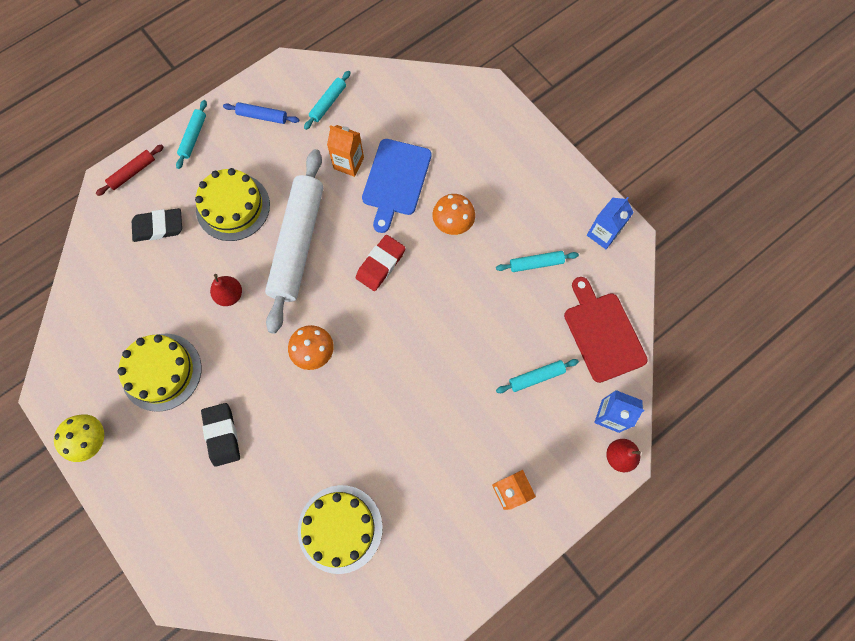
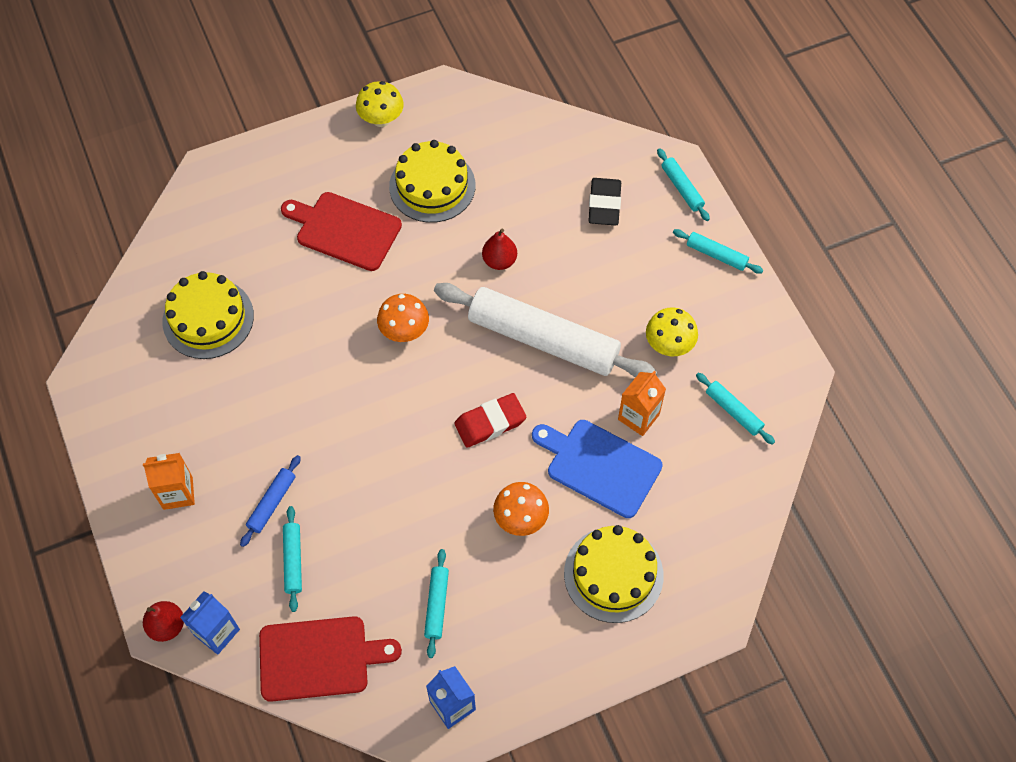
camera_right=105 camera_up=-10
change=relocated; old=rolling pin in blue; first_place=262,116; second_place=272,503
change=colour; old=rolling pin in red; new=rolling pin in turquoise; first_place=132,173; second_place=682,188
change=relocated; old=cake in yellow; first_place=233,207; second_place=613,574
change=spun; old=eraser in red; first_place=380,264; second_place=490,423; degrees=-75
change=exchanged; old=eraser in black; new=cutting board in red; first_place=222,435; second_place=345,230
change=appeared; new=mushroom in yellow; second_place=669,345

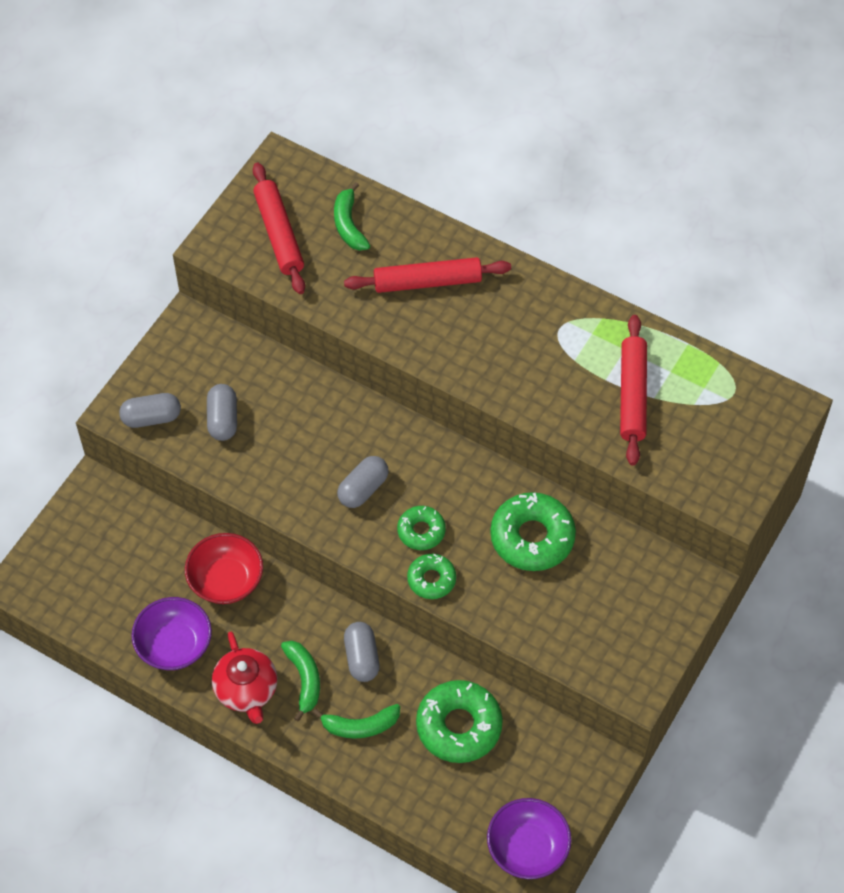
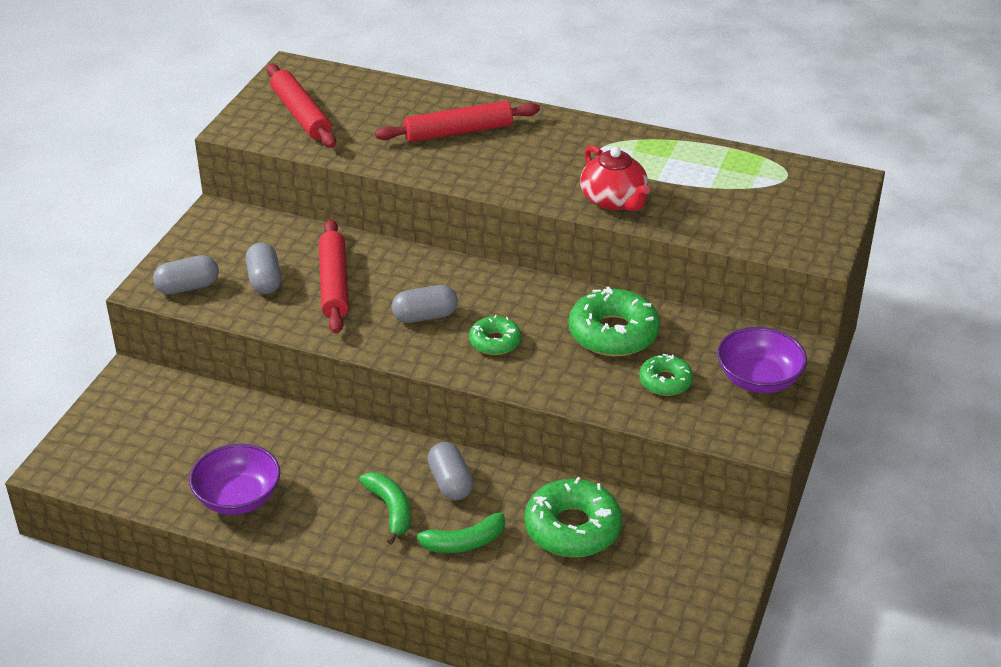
camera_right=-10 camera_up=-20
change=missing; old=banana in green; first_place=349,225
change=relocated; old=rolling pin in red; first_place=632,395; second_place=334,284
change=spun; old=capsule in grey; first_place=363,489; second_place=425,316; degrees=45
change=missing; old=bowl in red; first_place=226,580
change=relocated; old=donut in green; first_place=431,579; second_place=665,381
change=relocated; old=teapot in red; first_place=246,690; second_place=614,200
change=relocated; old=bowl in purple; first_place=527,848; second_place=758,379

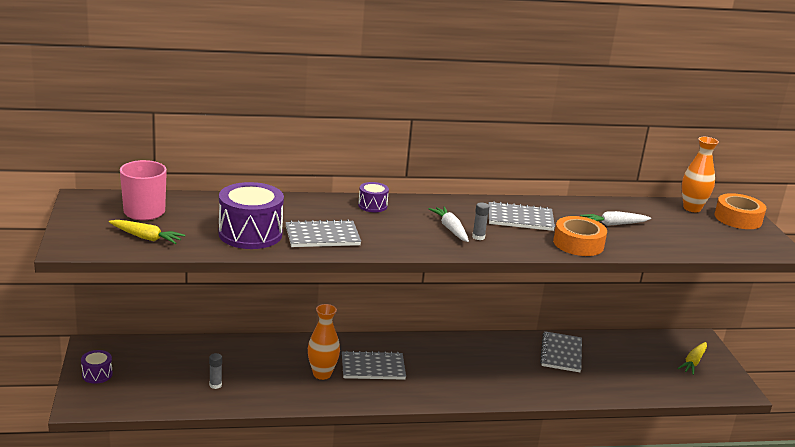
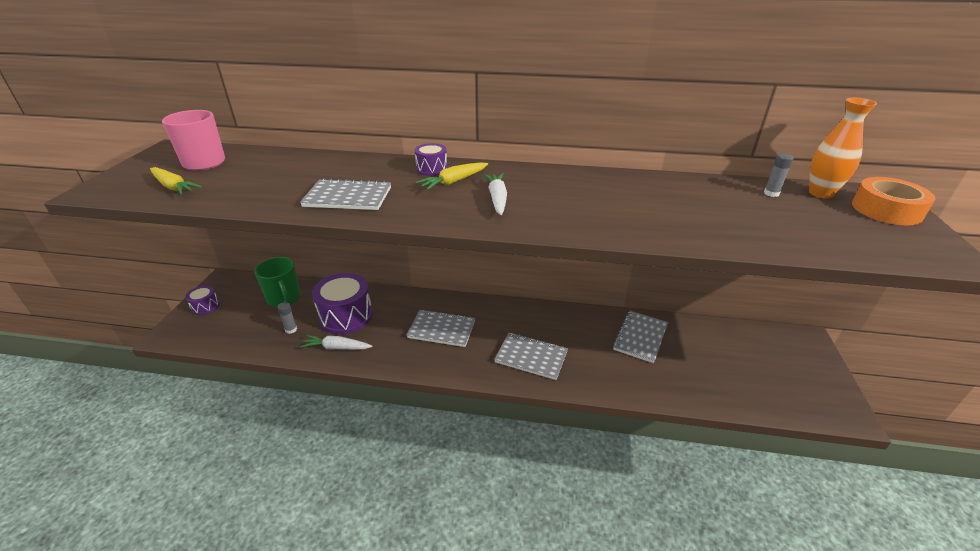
camera_right=20 camera_up=10
change=relocated; old=drum in purple; first_place=250,234; second_place=346,316
change=relocated; old=notebook in grey; first_place=520,219; second_place=531,357
change=relocated; old=glue stick in grey; first_place=478,237; second_place=771,193
change=relocated; old=carrot in white; first_place=613,224; second_place=337,347
change=missing; old=tape in orange; first_place=578,244
change=missing; old=vase in orange; first_place=322,374
change=relocated; old=carrot in yellow; first_place=693,362; second_place=453,182
change=appeared; new=mug in green; second_place=284,299

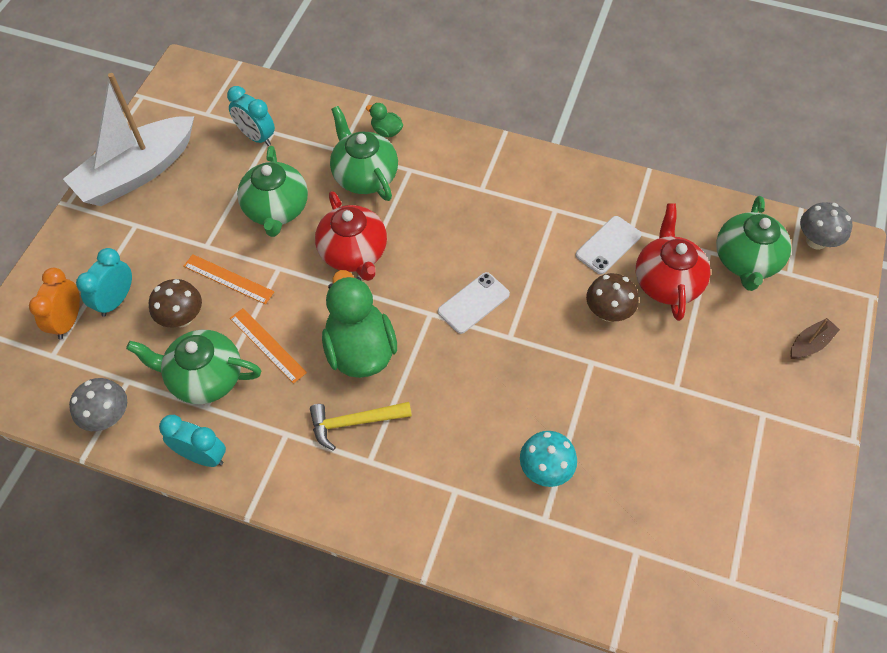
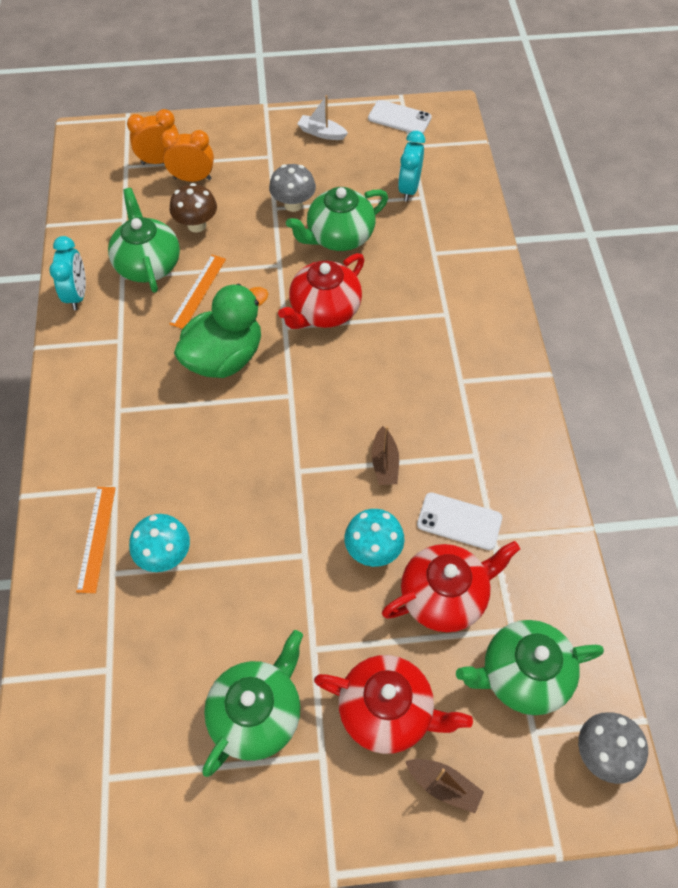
camera_right=65 camera_up=0
change=size; old=boat in white; first_place=137,172; second_place=321,133; factor=0.4
change=missing; old=duck in green; first_place=386,131
change=relocated; old=teapot in green; first_place=364,176; second_place=257,714
change=colour; old=clock in turquoise; new=clock in orange; first_place=116,300; second_place=192,178
change=relocated; old=ruler in orange; first_place=228,279; second_place=96,538
change=relocated; old=phone in white; first_place=473,303; second_place=399,118
change=colour; old=mushroom in brown; new=mushroom in turquoise; first_place=608,312; second_place=373,550
change=relocated; old=mushroom in grey; first_place=108,417; second_place=293,204
change=missing; old=hammer in yellow; first_place=354,422
change=appeared; new=boat in brown; second_place=384,463
change=appeared; new=teapot in red; second_place=387,711

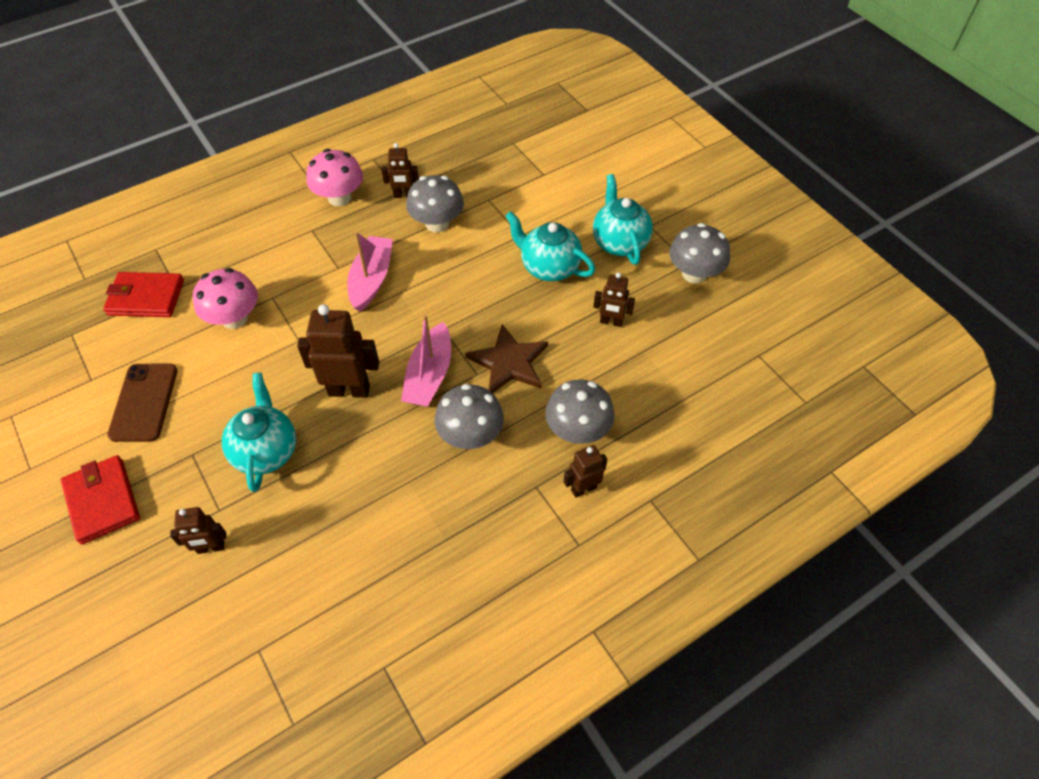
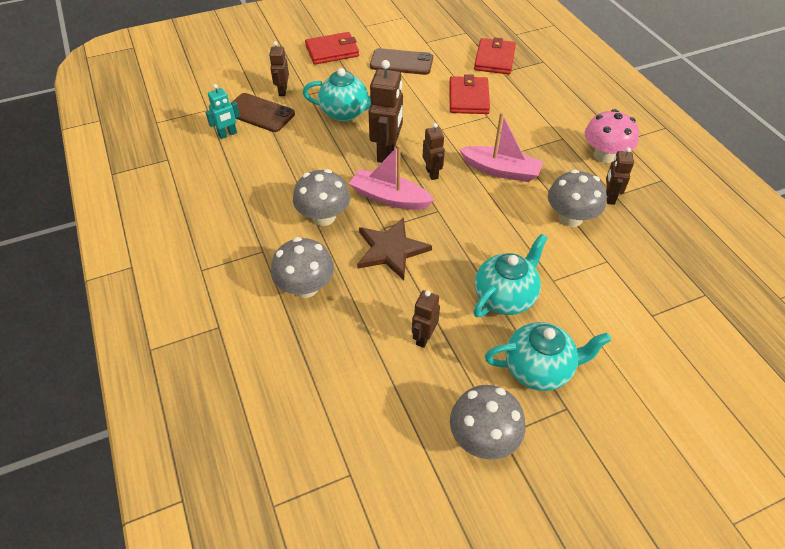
camera_right=100 camera_up=-5
change=exchanged; old=mushroom in pink; new=wallet in red; first_place=234,318; second_place=468,98
change=relocated; old=robot in brown; first_place=583,488; second_place=432,173
change=appeared; new=robot in turquoise; second_place=227,134
change=appeared; new=phone in brown; second_place=259,113

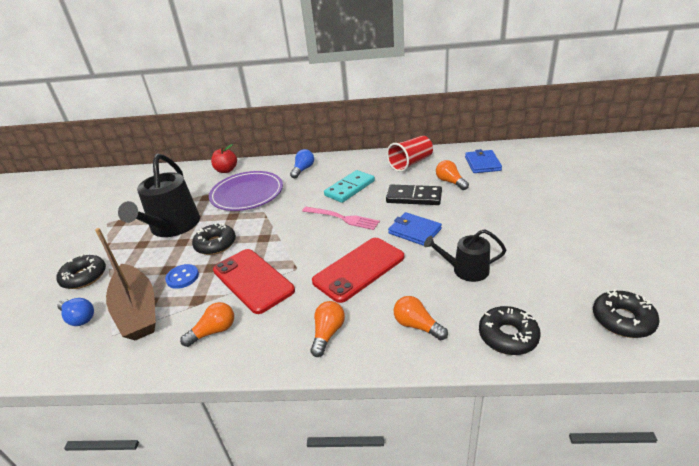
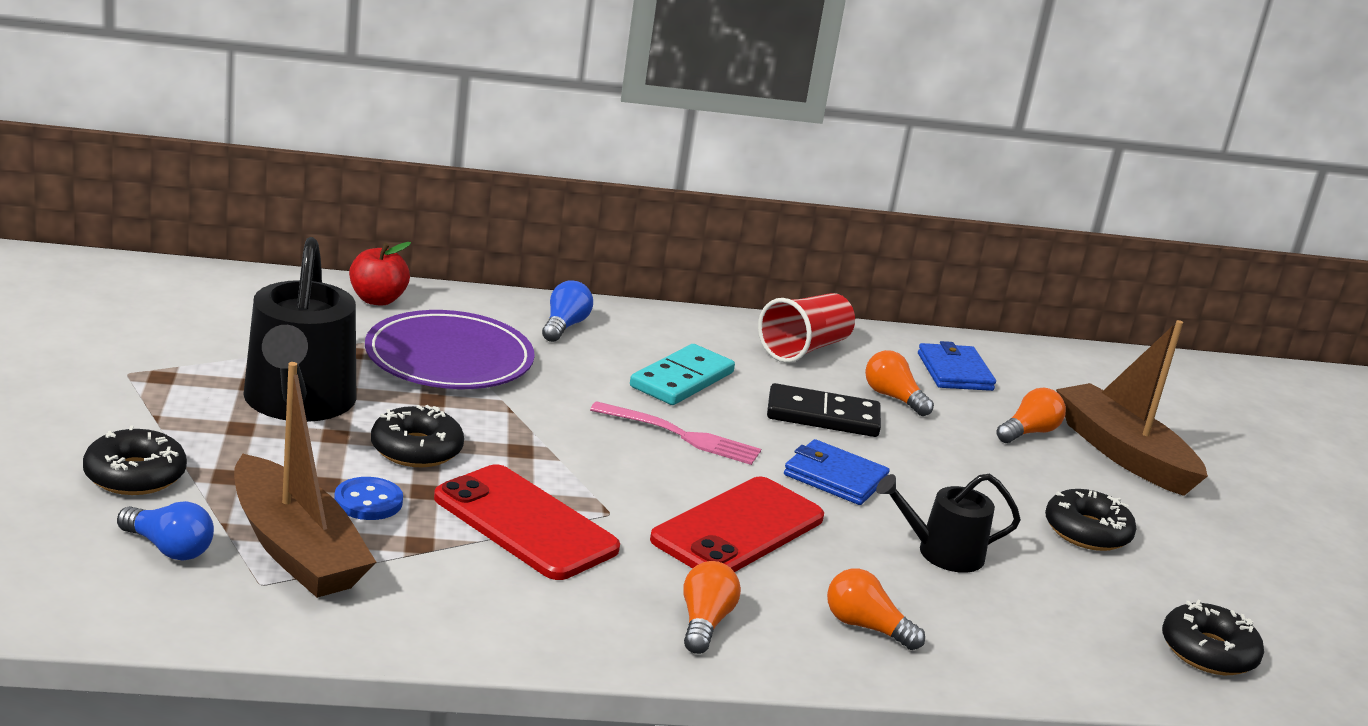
camera_right=-15 camera_up=-10
change=relocated; old=light bulb in orange; first_place=214,331; second_place=1028,432
change=relocated; old=donut in black; first_place=508,336; second_place=1087,532
change=appeared; new=boat in brown; second_place=1123,453

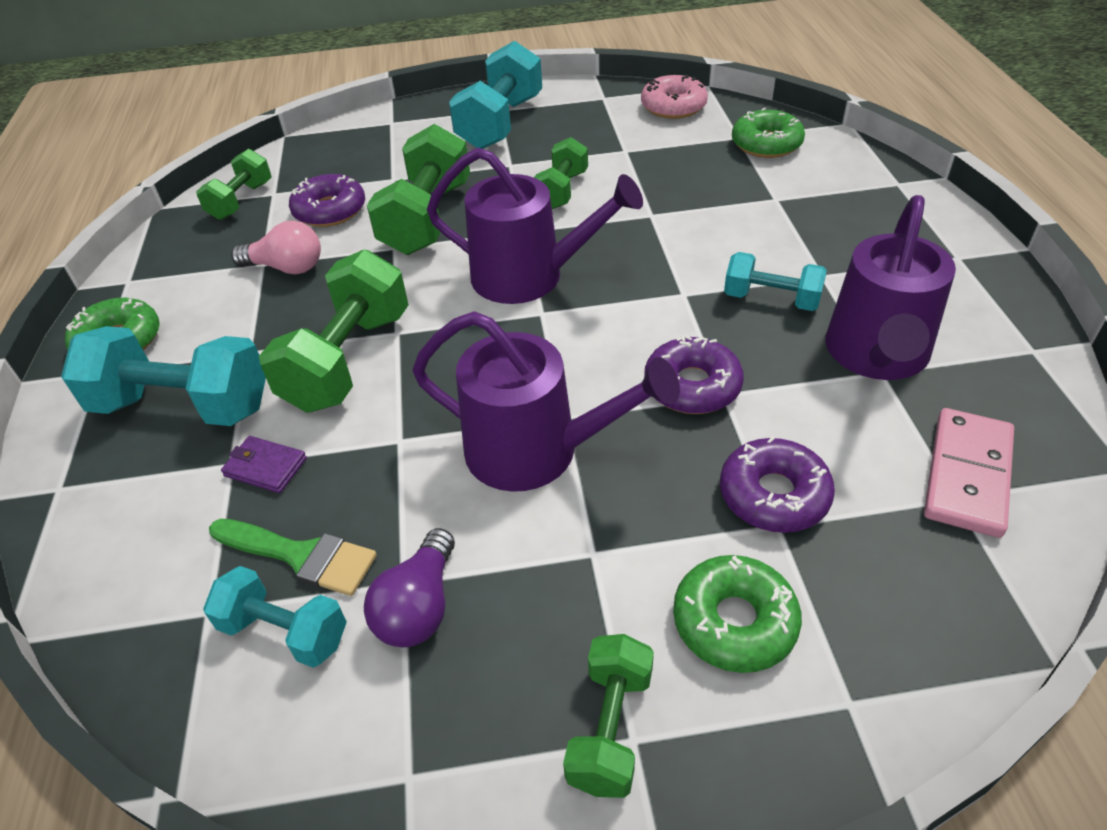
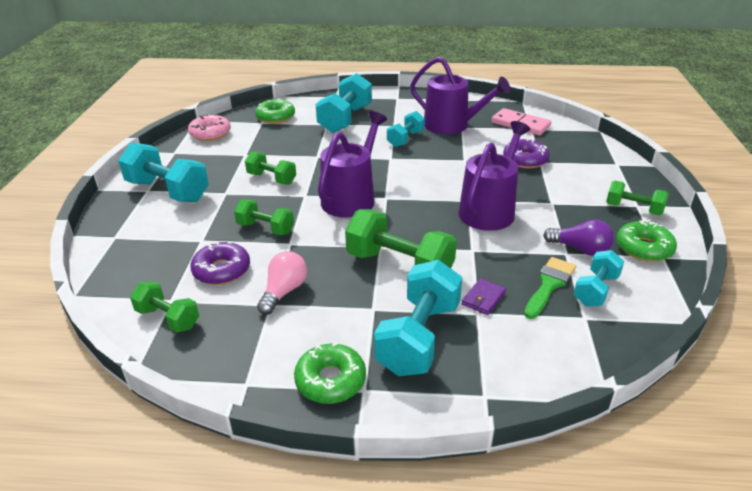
camera_right=-80 camera_up=-10
change=size; old=dumbbell in green; first_place=427,218; second_place=265,228; factor=0.59
change=missing; old=donut in purple; first_place=692,386
change=relocated; old=donut in green; first_place=734,622; second_place=644,248
change=appeared; new=dumbbell in turquoise; second_place=345,119

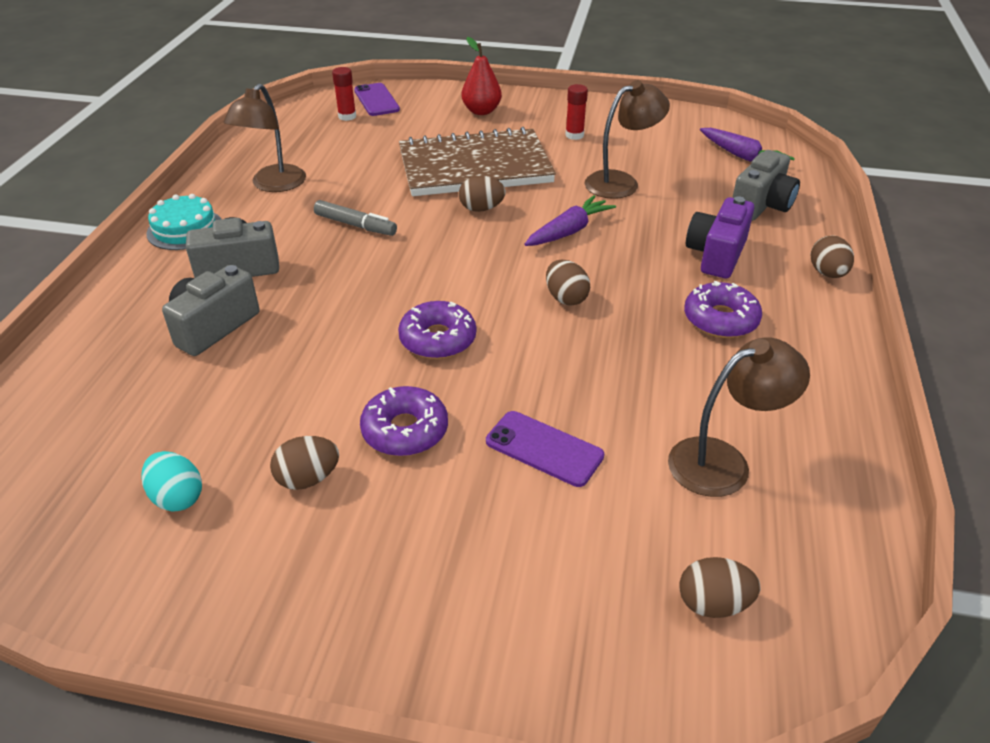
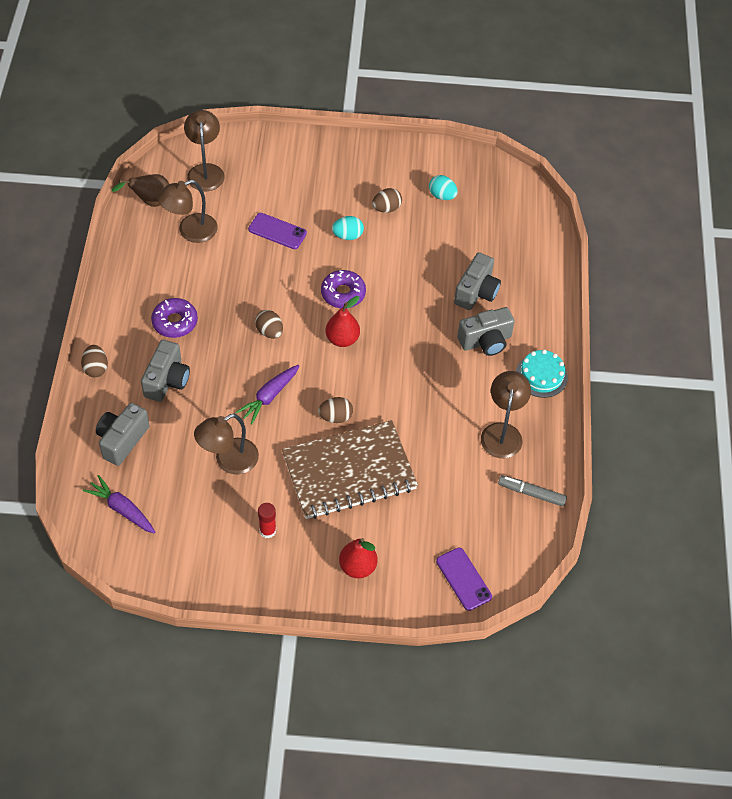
camera_right=170 camera_up=15
change=missing; old=glue stick in red; first_place=347,116
change=colour; old=camera in purple; new=camera in grey; first_place=716,255; second_place=167,380
change=relocated; old=marker in grey; first_place=355,225; second_place=531,493
change=exchanged; old=donut in purple; new=egg in turquoise; first_place=405,430; second_place=347,236
change=exchanged; old=egg in brown; new=lamp in brown; first_place=713,603; second_place=205,171
change=appeared; new=pear in brown; second_place=150,201
change=appeared; new=pear in red; second_place=342,339

